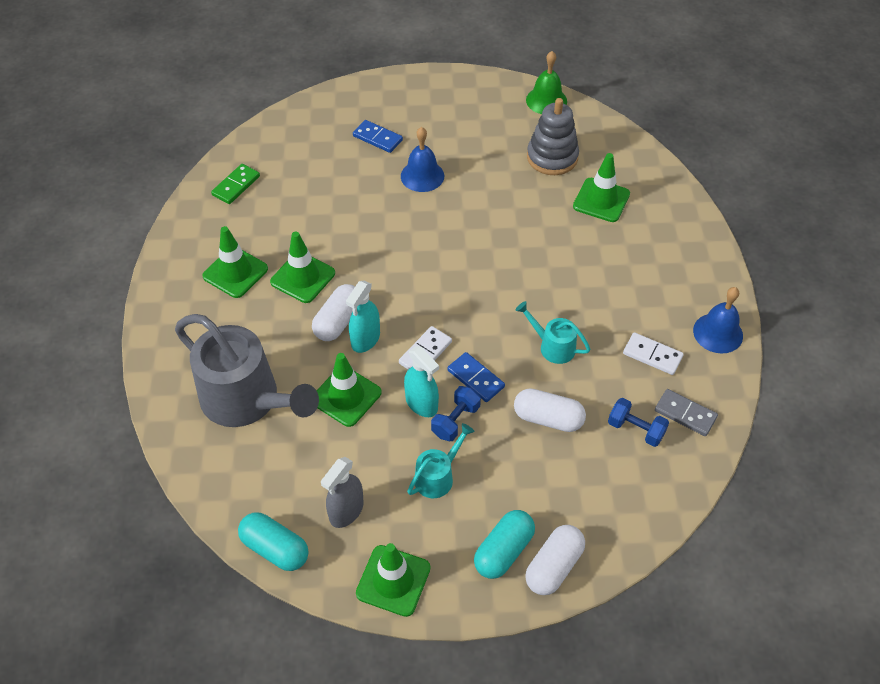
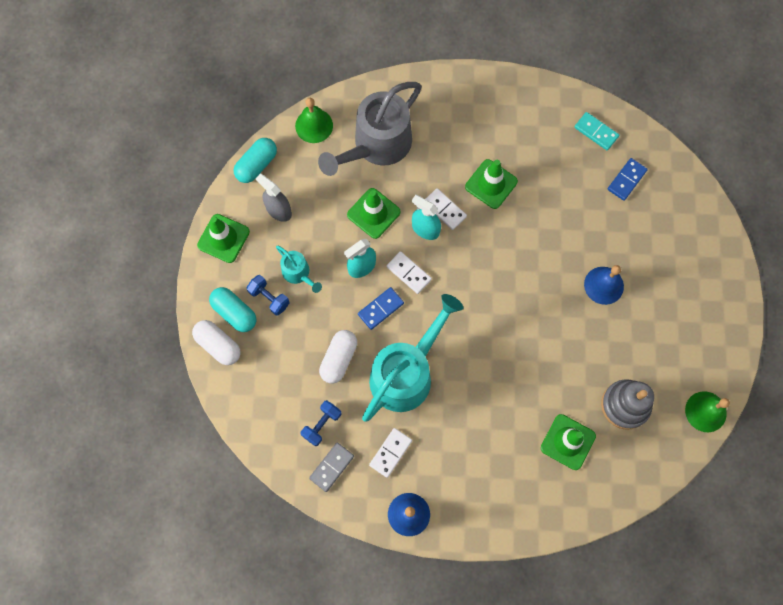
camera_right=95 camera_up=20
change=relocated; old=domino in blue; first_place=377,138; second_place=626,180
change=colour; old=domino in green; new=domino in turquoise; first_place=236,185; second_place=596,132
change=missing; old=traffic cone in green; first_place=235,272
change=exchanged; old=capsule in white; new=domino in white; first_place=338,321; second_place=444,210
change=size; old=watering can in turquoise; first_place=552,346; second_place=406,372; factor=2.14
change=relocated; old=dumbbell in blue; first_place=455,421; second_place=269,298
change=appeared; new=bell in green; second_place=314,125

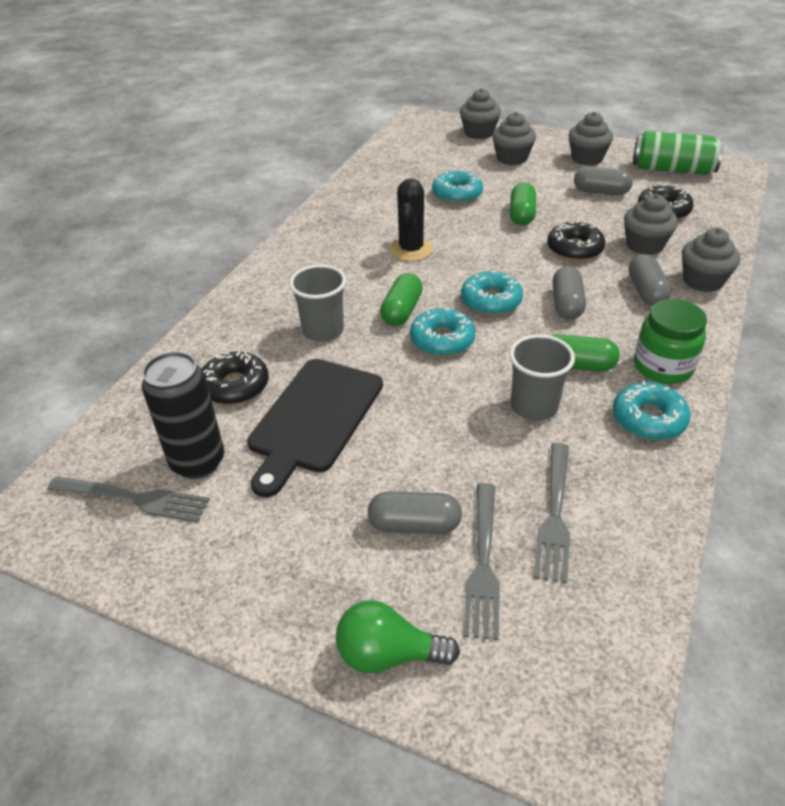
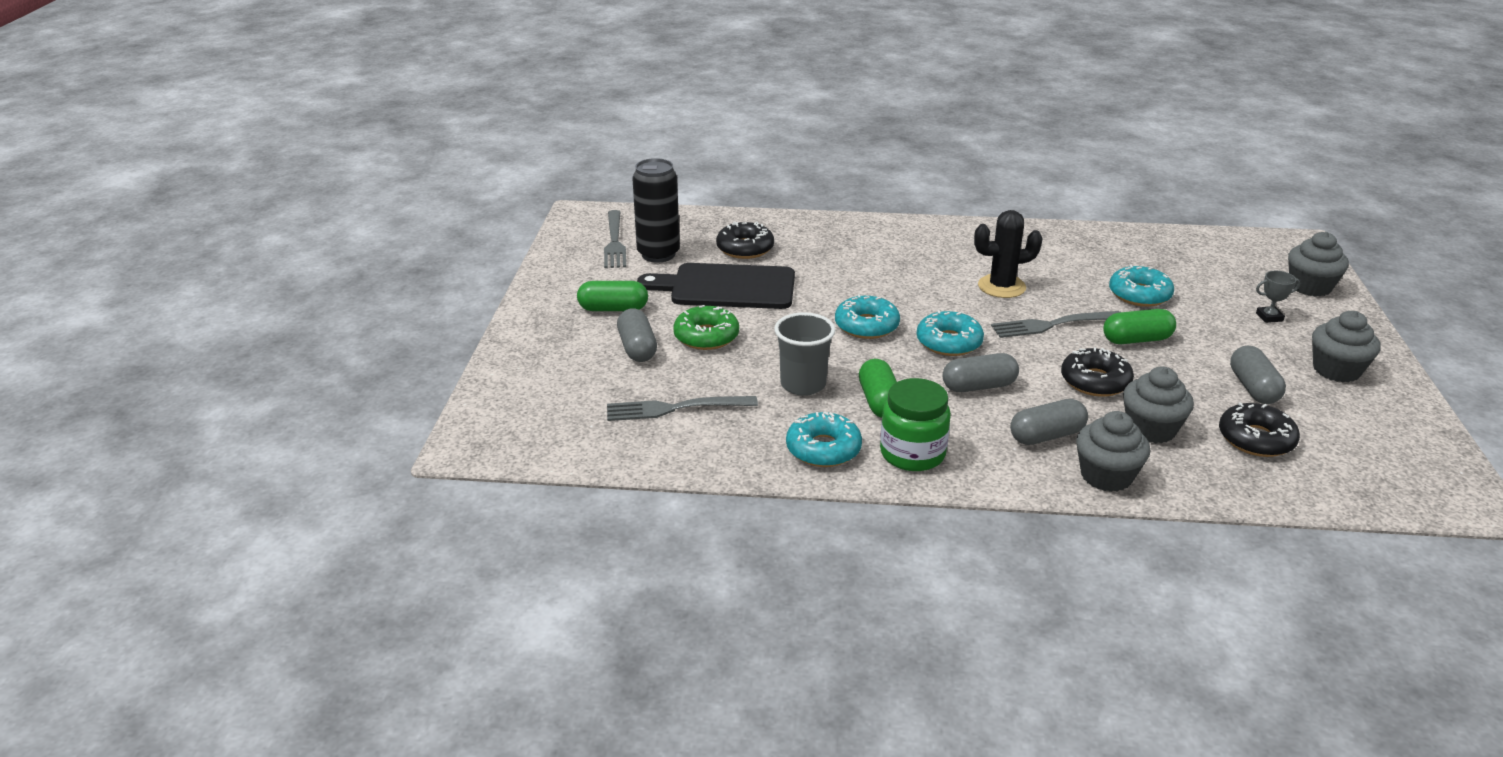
camera_right=70 camera_up=-10
change=exchanged; old=cupcake in grey; new=trophy in grey; first_place=512,158; second_place=1269,317
change=missing; old=can in green; first_place=672,169
change=missing; old=cup in grey; first_place=323,330
change=relocated; old=capsule in green; first_place=402,311; second_place=613,309
change=relocated; old=fork in grey; first_place=483,563; second_place=1052,325
change=missing; old=light bulb in green; first_place=388,654
change=appeared; new=donut in green; second_place=706,336

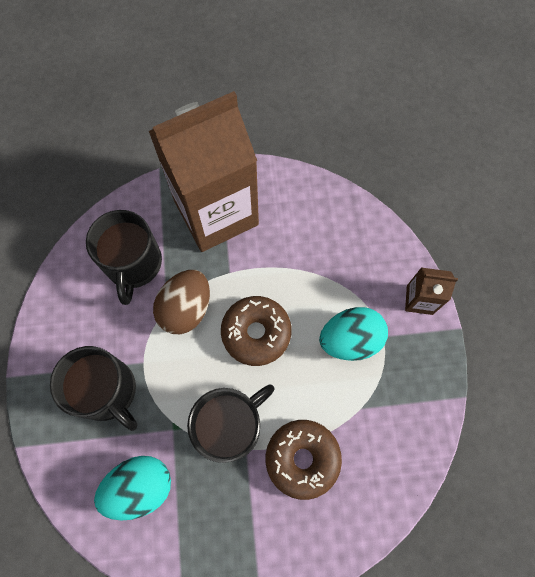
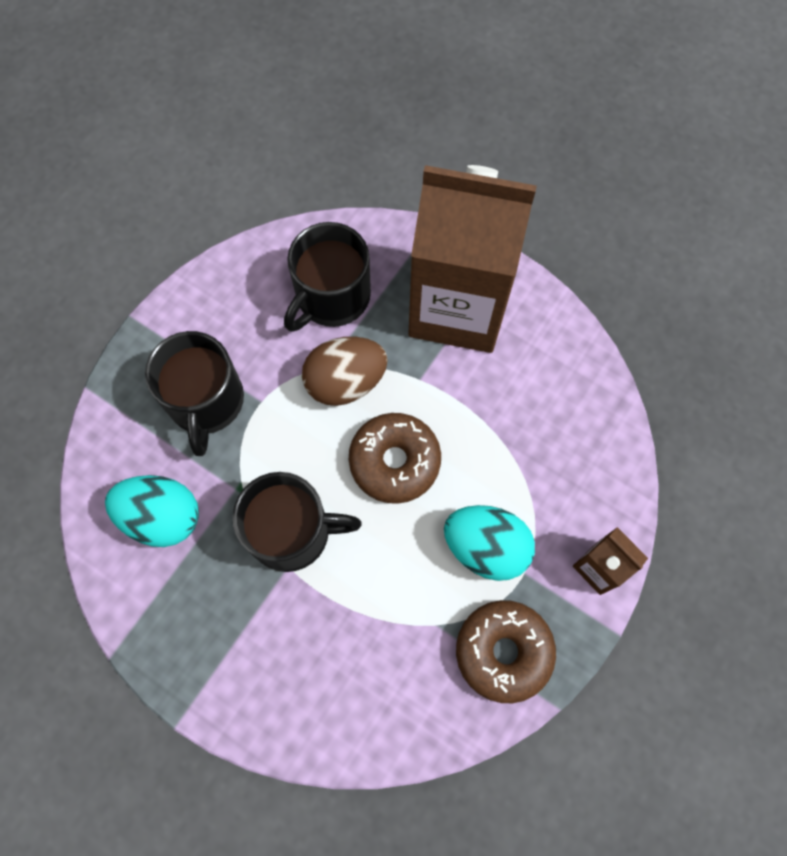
camera_right=40 camera_up=0
change=relocated; old=donut in brown; first_place=302,458; second_place=503,651

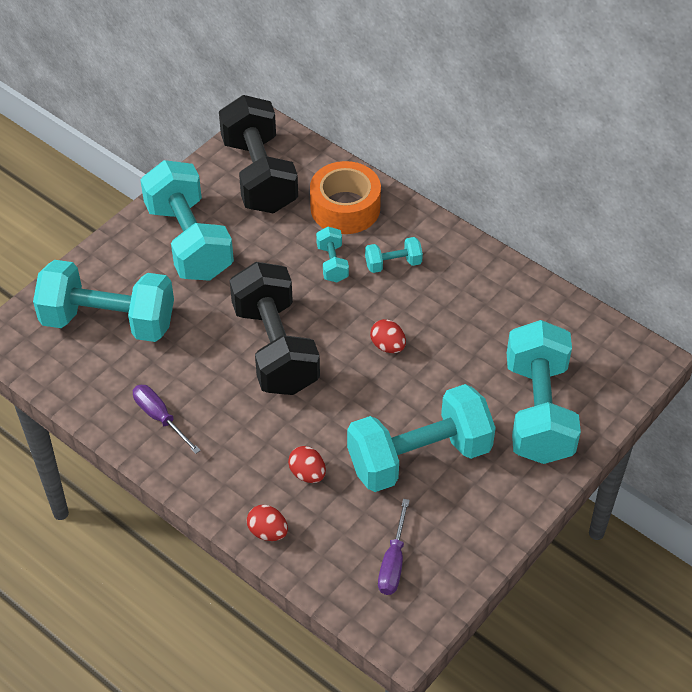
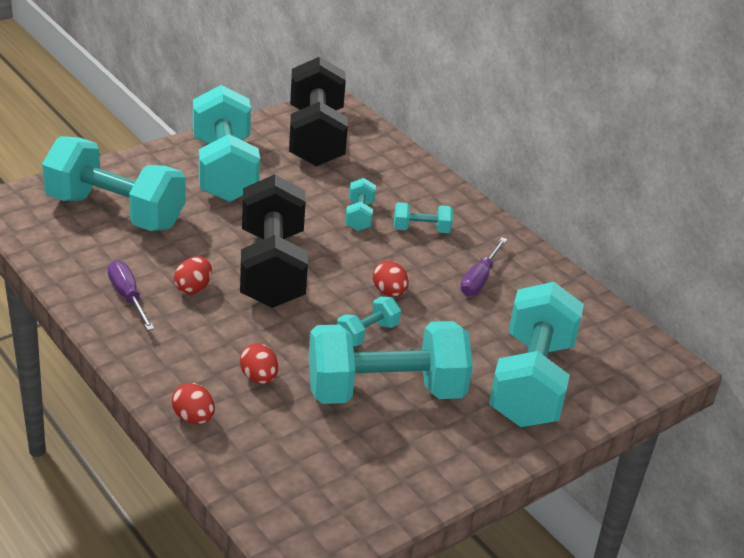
camera_right=10 camera_up=-15
change=missing; old=tape in orange; first_place=345,208
change=relocated; old=screwdriver in purple; first_place=393,562; second_place=479,279
change=appeared; new=egg in red; second_place=193,288
change=appeared; new=dumbbell in turquoise; second_place=367,333

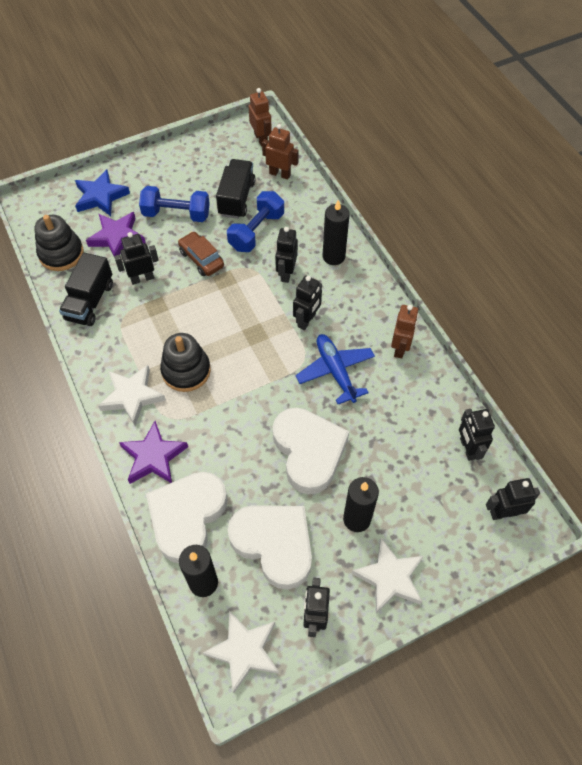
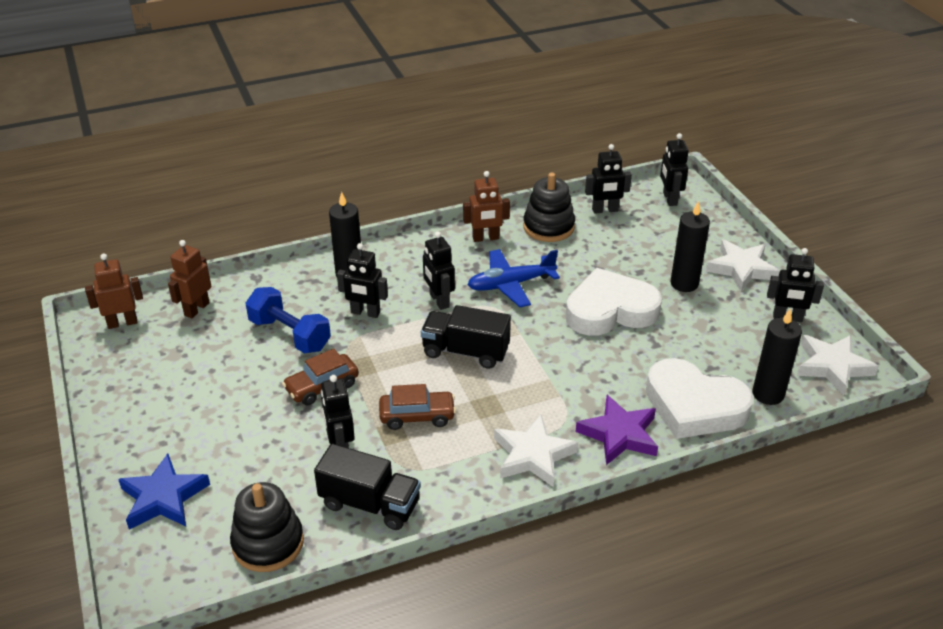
camera_right=-85 camera_up=-20
change=relocated; old=truck in black; first_place=236,198; second_place=465,351
change=missing; old=dumbbell in blue; first_place=176,214
change=missing; old=star in purple; first_place=117,237
change=spun; old=robot in black; first_place=307,320; second_place=439,301; degrees=-150
change=spun; old=robot in brown; first_place=400,348; second_place=485,238; degrees=150
change=relocated; old=stacking toy in black; first_place=186,371; second_place=548,227
change=missing; old=heart in white; first_place=274,544
change=appeared; new=car in brown; second_place=417,416

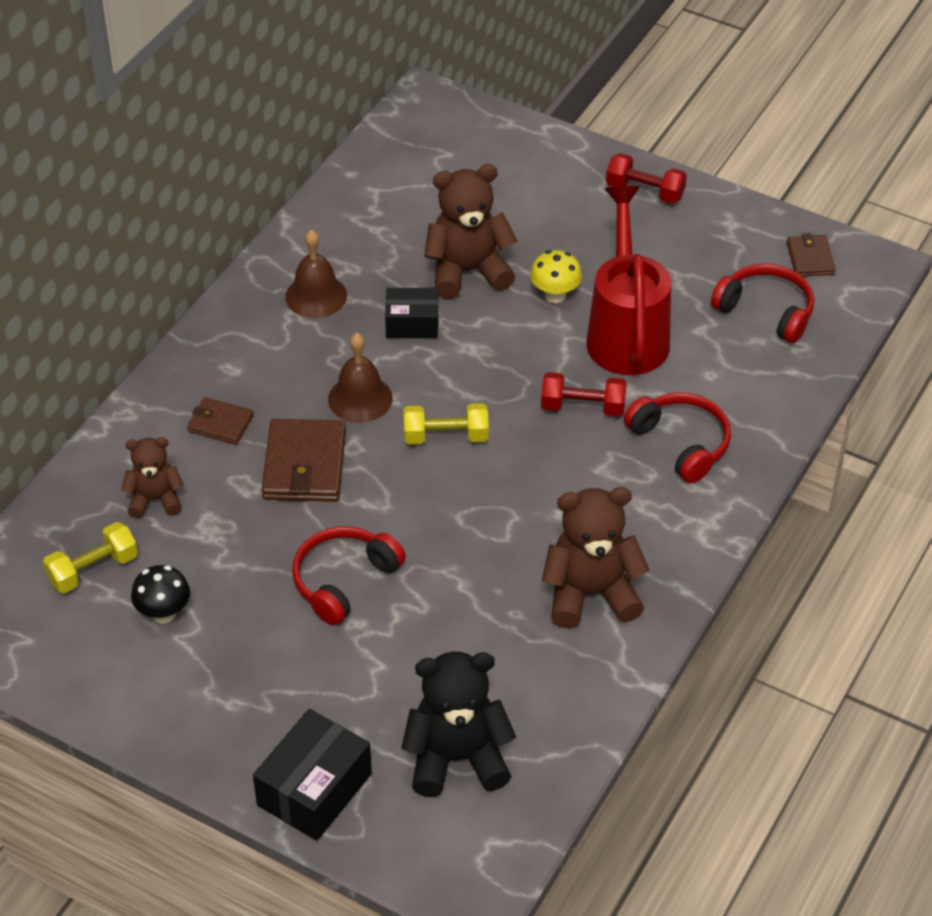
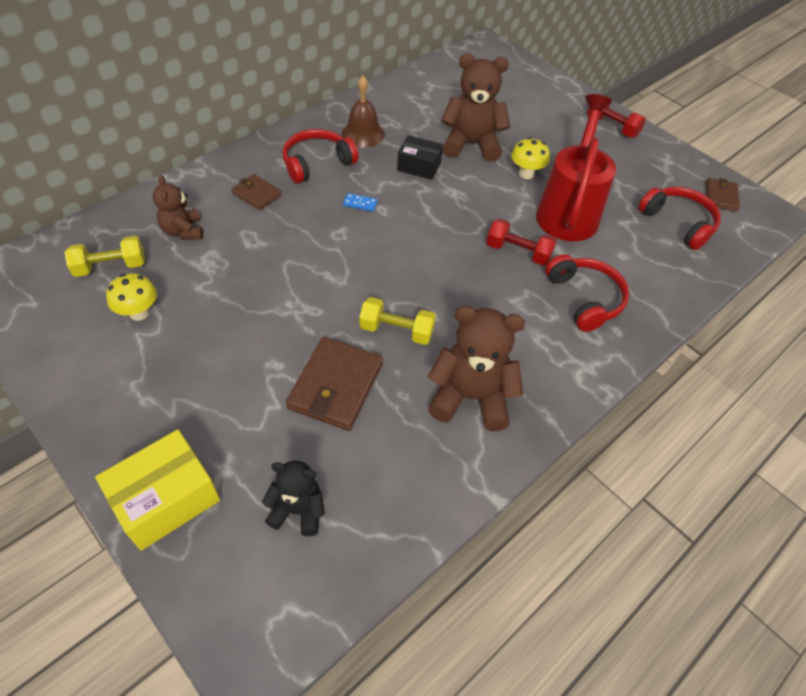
camera_right=15 camera_up=5
change=exchanged; old=bell in brown; new=domino in blue; first_place=360,398; second_place=360,204
change=relocated; old=dumbbell in yellow; first_place=446,437; second_place=396,331
change=relocated; old=wallet in brown; first_place=304,465; second_place=336,386
change=spun; old=teddy bear in brown; first_place=155,499; second_place=183,231; degrees=-120
change=relocated; old=headphones in red; first_place=343,580; second_place=317,163
change=colour; old=mushroom in black; new=mushroom in yellow; first_place=164,613; second_place=139,313
change=size; old=teddy bear in black; first_place=457,758; second_place=298,510; factor=0.6
change=colour; old=box in black; new=box in yellow; first_place=314,789; second_place=166,499

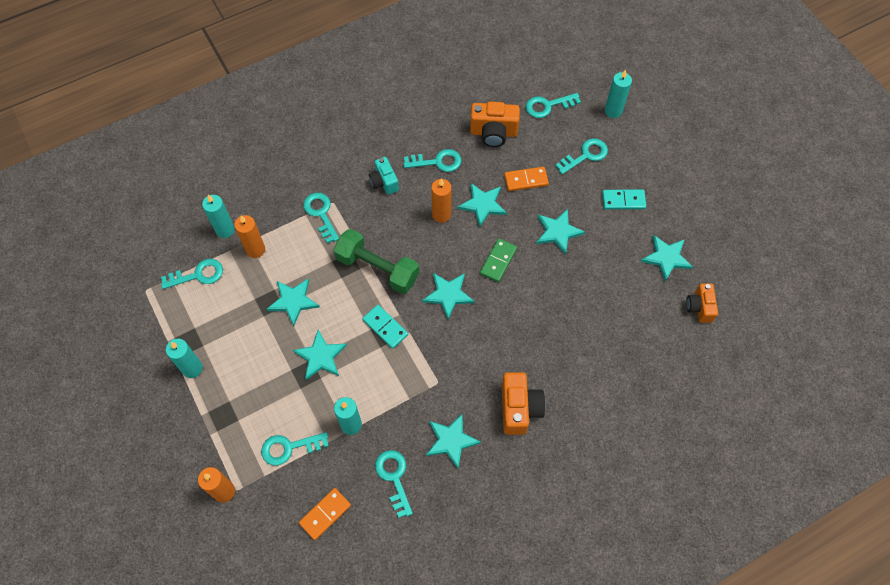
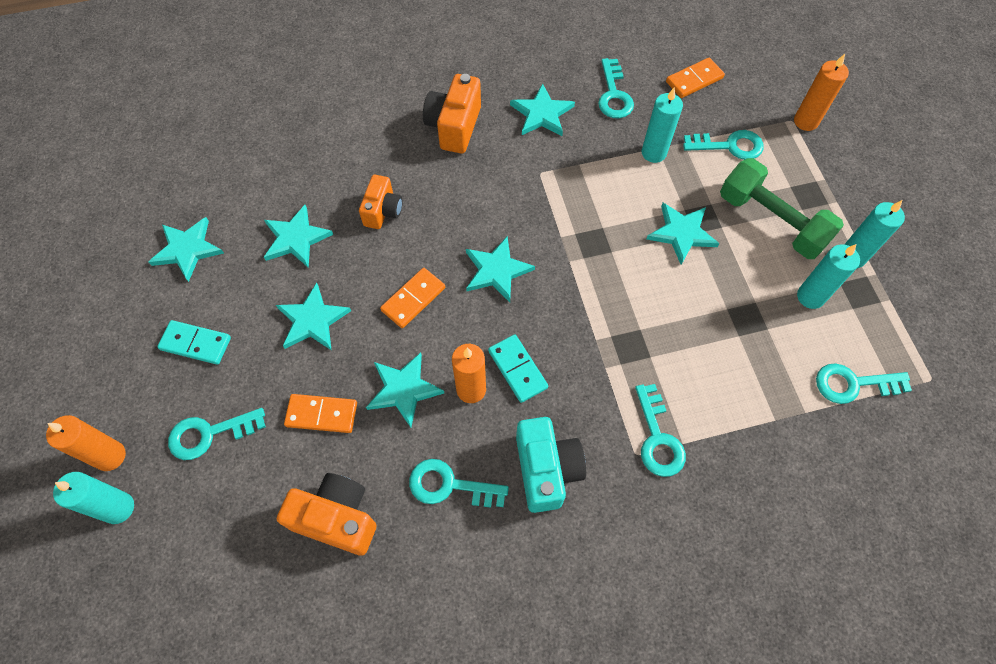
camera_right=-165 camera_up=0
change=missing; old=key in turquoise; first_place=548,106
change=size; old=camera in turquoise; first_place=384,182; second_place=546,470; factor=1.51
change=relocated; old=candle in turquoise; first_place=225,230; second_place=810,296
change=relocated; old=candle in orange; first_place=255,249; second_place=110,456
change=relocated; old=dumbbell in green; first_place=377,269; second_place=771,221
change=colour; old=domino in green; new=domino in orange; first_place=498,261; second_place=413,299
change=relocated; old=star in turquoise; first_place=293,301; second_place=296,238
change=relocated; old=camera in orange; first_place=699,307; second_place=383,211
change=relocated; old=domino in turquoise; first_place=385,327; second_place=518,369

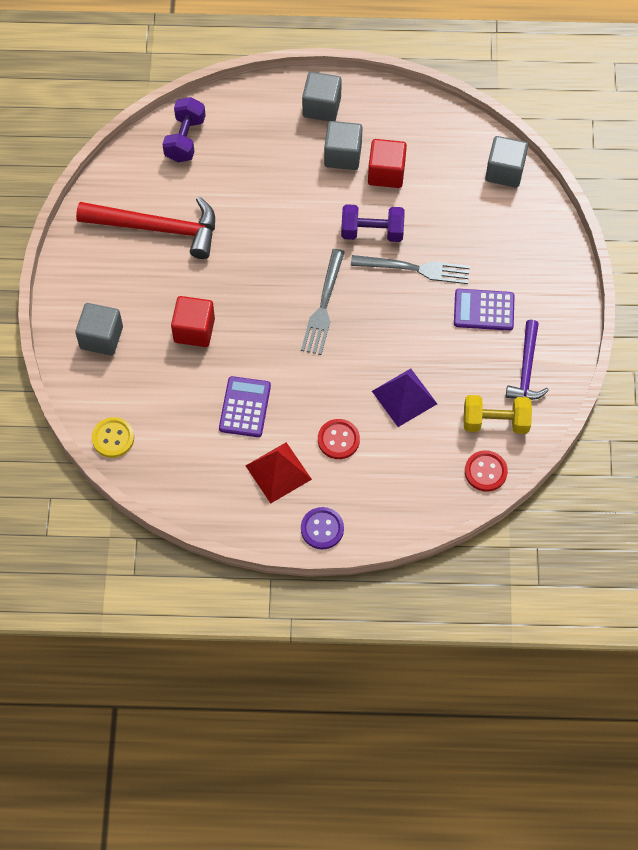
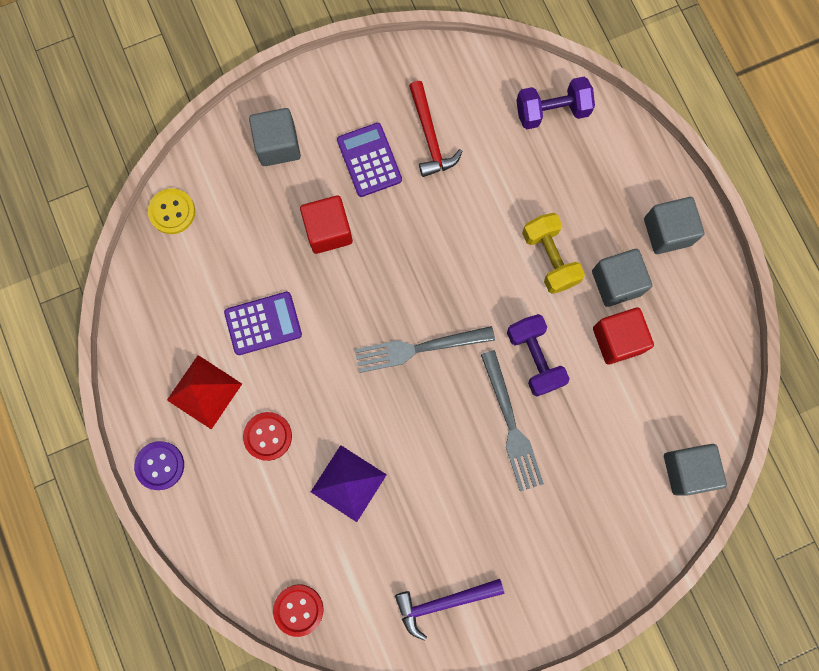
camera_right=65 camera_up=15
change=size; old=hammer in red; first_place=157,228; second_place=430,137; factor=0.61
change=relocated; old=calculator in purple; first_place=484,310; second_place=369,160
change=relocated; old=dumbbell in yellow; first_place=495,422; second_place=549,258

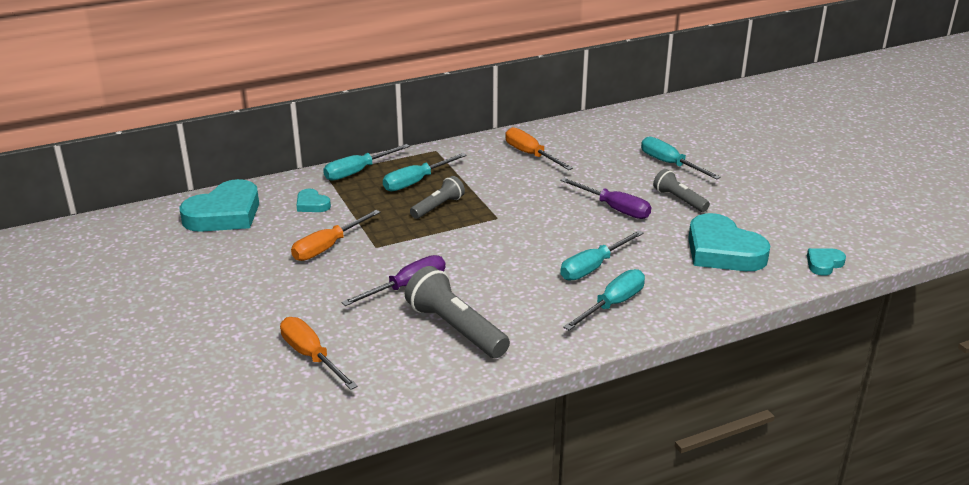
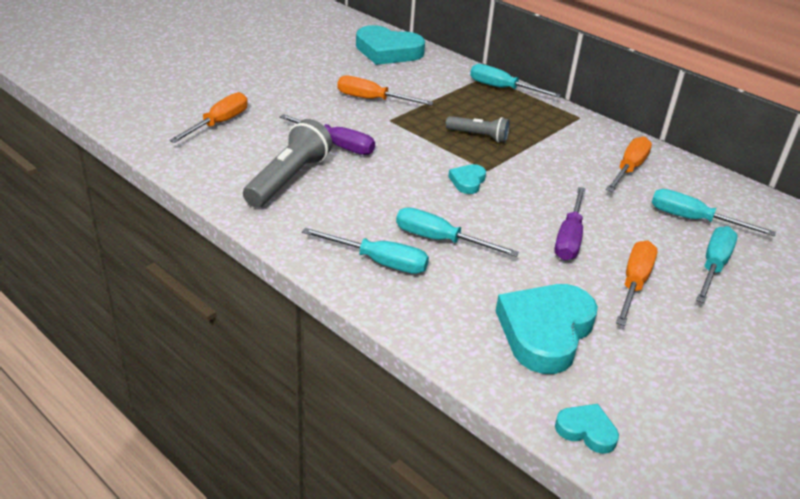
camera_right=65 camera_up=5
change=relocated; old=screwdriver in turquoise; first_place=416,182; second_place=693,220
change=exchanged; old=flashlight in grey; new=screwdriver in orange; first_place=679,200; second_place=634,283
change=relocated; old=heart in turquoise; first_place=312,204; second_place=467,181

